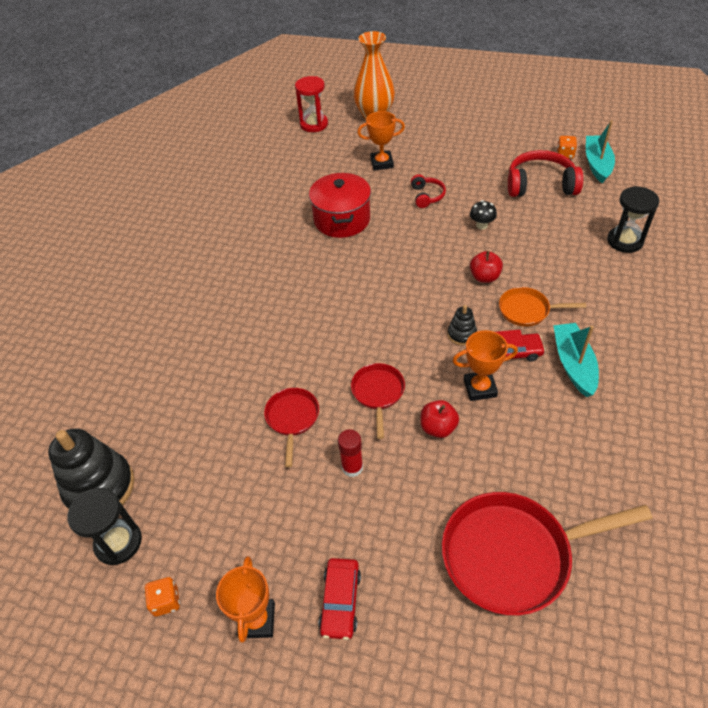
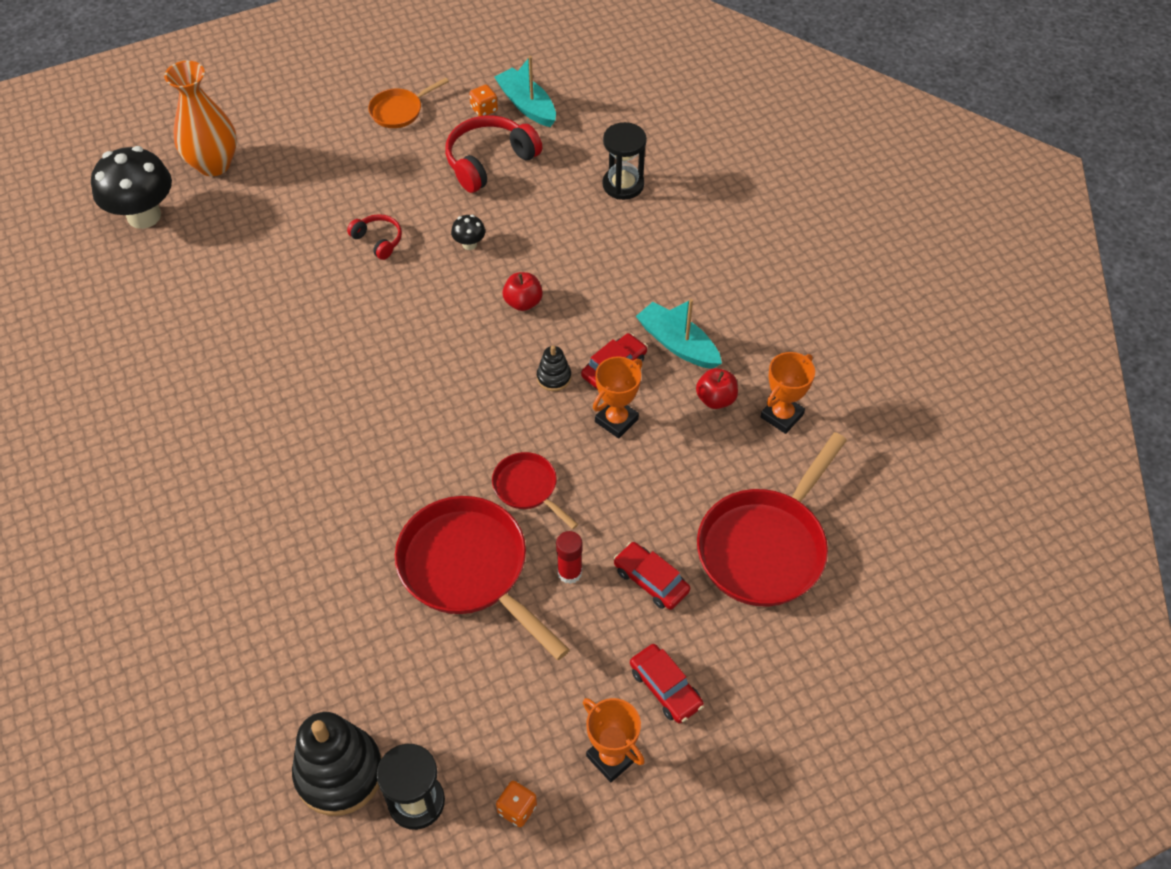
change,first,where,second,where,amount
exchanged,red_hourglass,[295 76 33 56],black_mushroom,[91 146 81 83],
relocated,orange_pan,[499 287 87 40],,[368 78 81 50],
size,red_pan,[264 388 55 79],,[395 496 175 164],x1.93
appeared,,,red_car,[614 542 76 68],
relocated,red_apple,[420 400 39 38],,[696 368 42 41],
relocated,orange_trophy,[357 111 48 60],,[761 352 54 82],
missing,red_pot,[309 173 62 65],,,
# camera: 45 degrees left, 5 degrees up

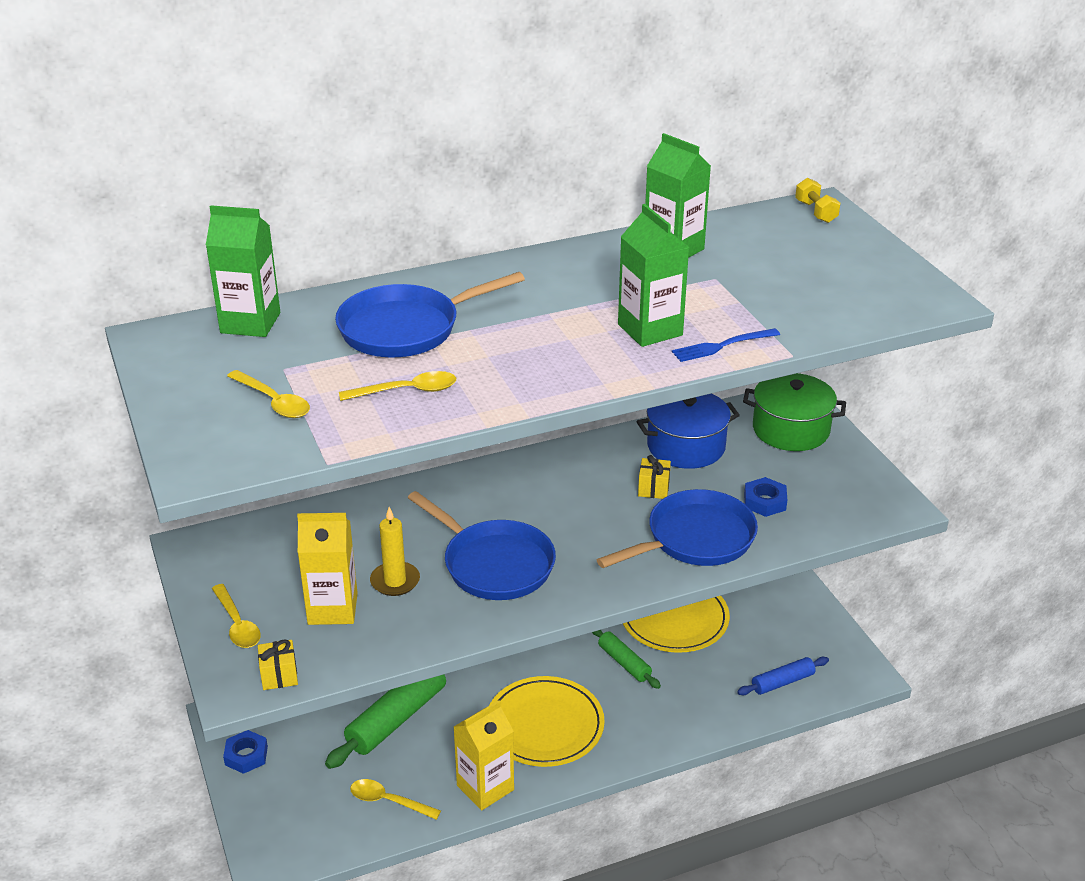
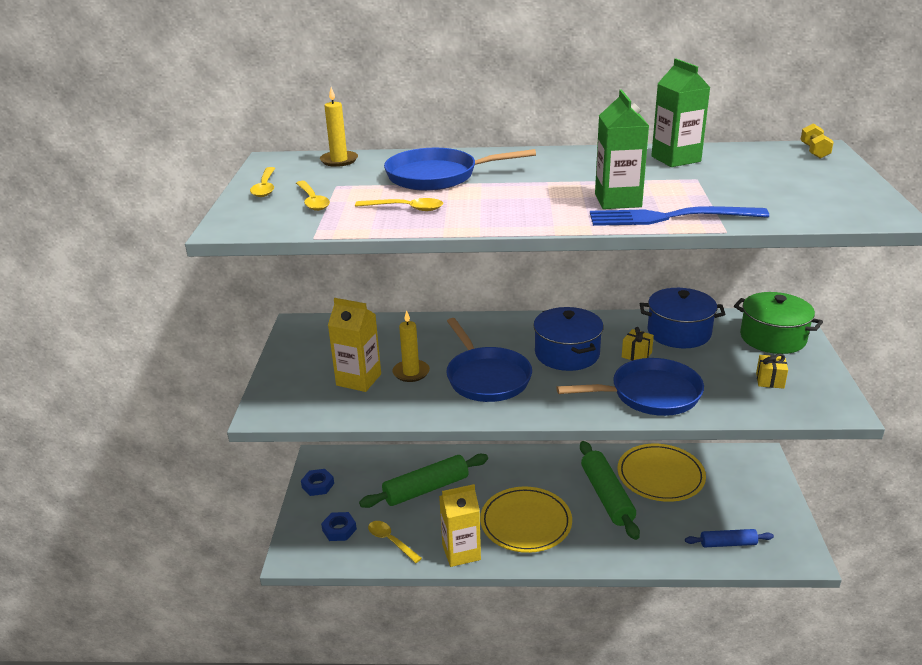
change,first,where,second,where,amount
relocated,yellow_spoon,[212 584 49 64],,[250 167 25 30],
exchanged,green_carton,[206 205 74 132],yellow_candle,[320 87 38 80],
relocated,blue_nut,[744 477 43 40],,[321 512 36 29],
appeared,,,blue_pot,[533 307 70 64],
size,green_rolling_pin,[592 630 69 59],,[580 441 60 99],x1.75
size,blue_fork,[672 328 108 34],,[590 206 179 20],x1.79
relocated,yellow_gift,[258 639 40 51],,[756 354 32 35],
# camera: 25 degrees right, 5 degrees down

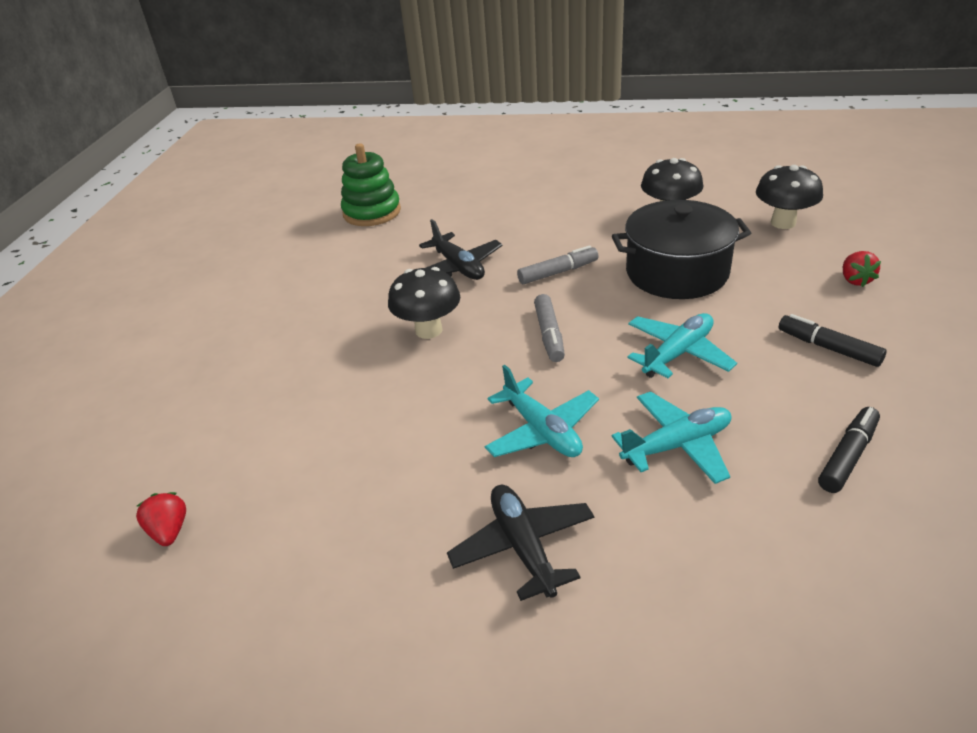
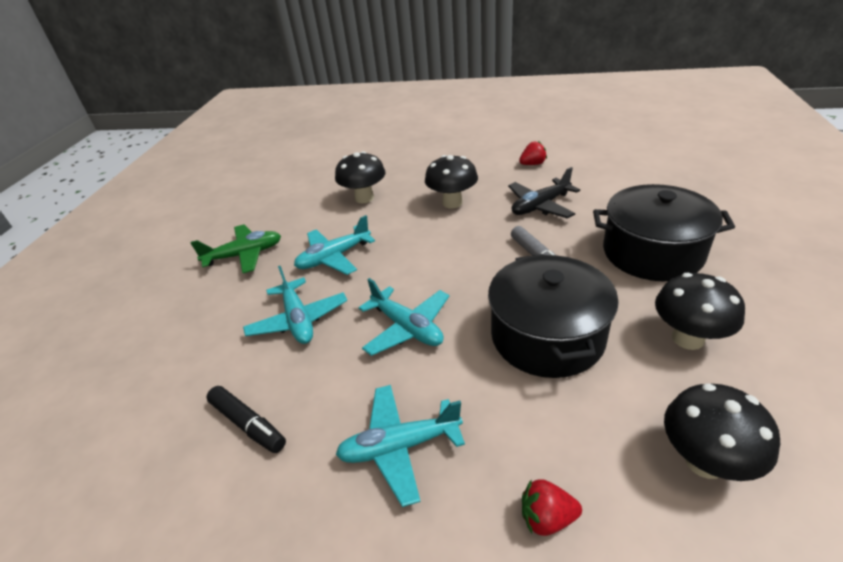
change,first,where,second,where,amount
colour,black_plane,[447 485 147 116],green_plane,[190 224 91 49],
appeared,,,black_mushroom,[335 151 51 52],
exchanged,black_marker,[778 314 109 53],turquoise_plane,[335 385 130 122],
relocated,red_strawberry,[136 492 50 54],,[519 141 28 24],
appeared,,,black_pot,[593 184 142 97],
missing,green_stacking_toy,[341 143 60 83],,,
missing,grey_marker,[534 294 31 68],,,
# camera: 90 degrees right, 0 degrees up

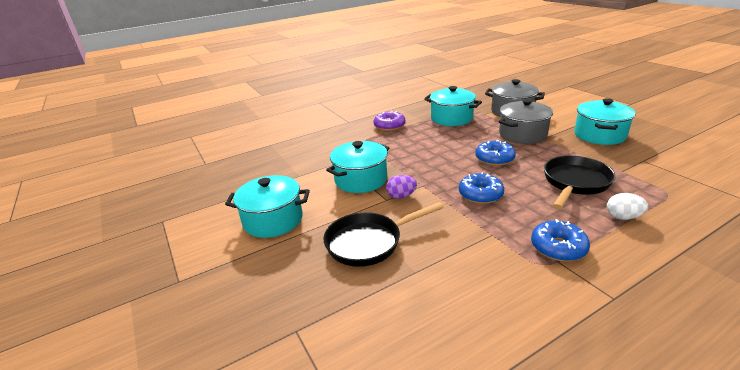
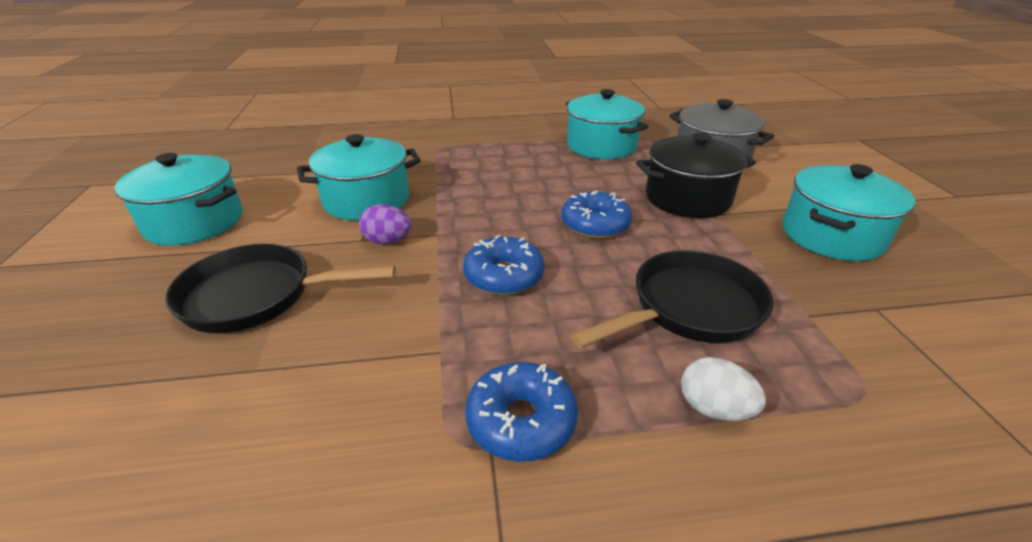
change,first,where,second,where,amount
colour,grey_pot,[499 99 54 45],black_pot,[636 133 120 85],
missing,purple_donut,[374 111 31 20],,,
# camera: 20 degrees right, 5 degrees up

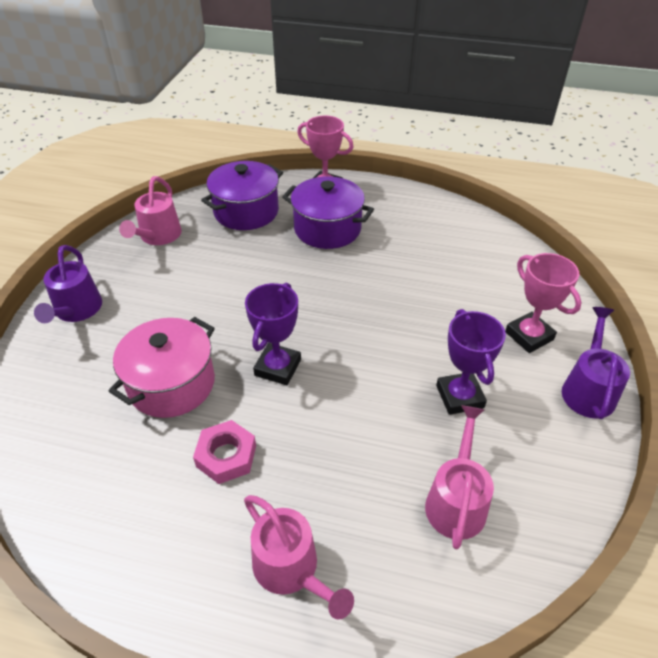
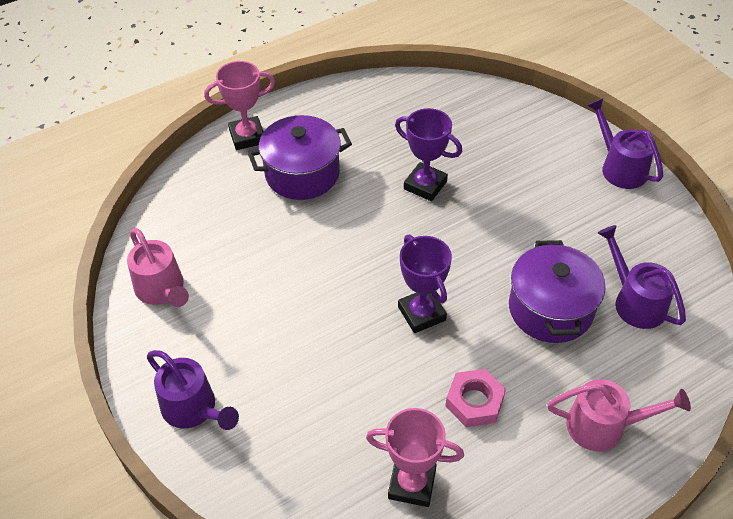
change,first,where,second,where,amount
relocated,pink_trophy,[505 253 77 100],,[366 408 98 99],
relocated,purple_trophy,[436 309 70 106],,[395 108 67 93],
relocated,purple_pot,[201 161 82 69],,[509 240 97 103],
colour,pink_watering_can,[425 405 69 145],purple_watering_can,[597 225 89 104],
missing,pink_pot,[109 317 106 101],,,
# camera: 45 degrees left, 5 degrees up

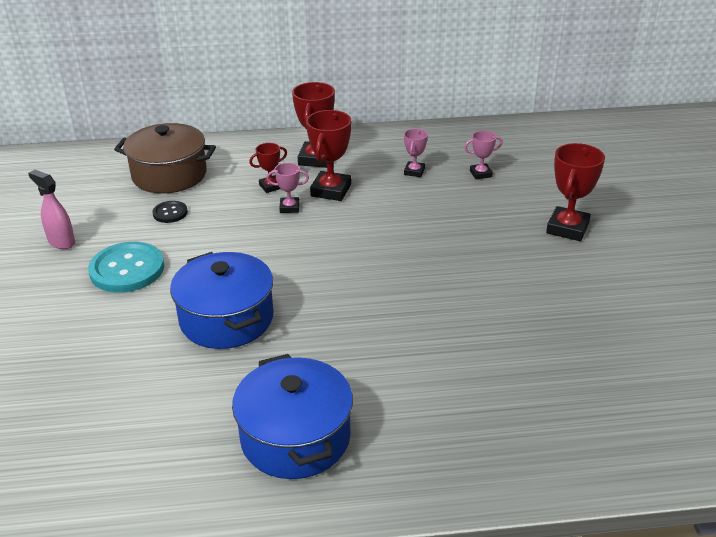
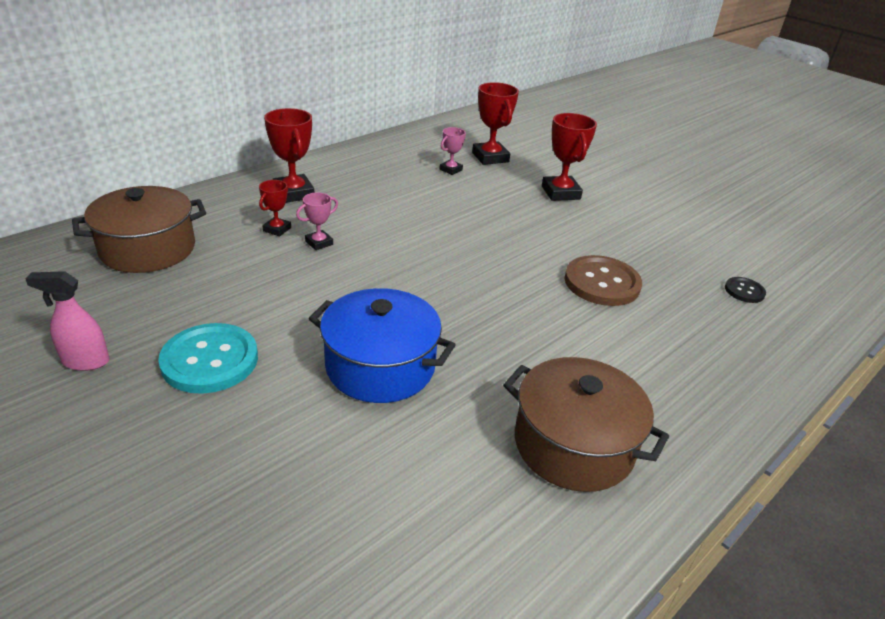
change,first,where,second,where,amount
relocated,red_trophy,[306 110 45 91],,[472 82 47 83],
colour,blue_pot,[232 354 121 125],brown_pot,[503 357 166 135],
appeared,,,brown_button,[565 255 77 51],
relocated,black_button,[152 201 36 22],,[725 277 41 26],
missing,pink_trophy,[404 129 24 48],,,
# camera: 40 degrees left, 0 degrees up

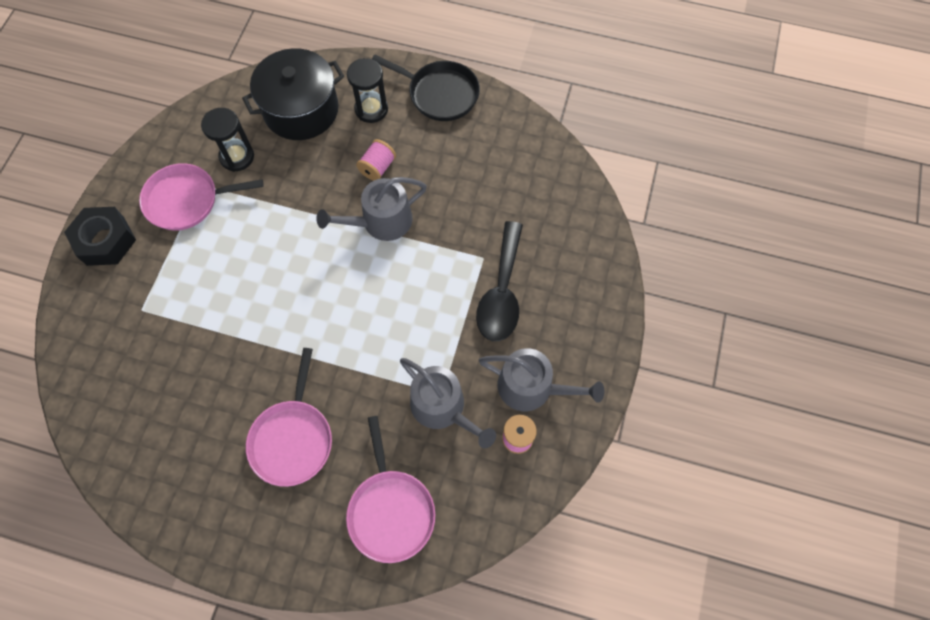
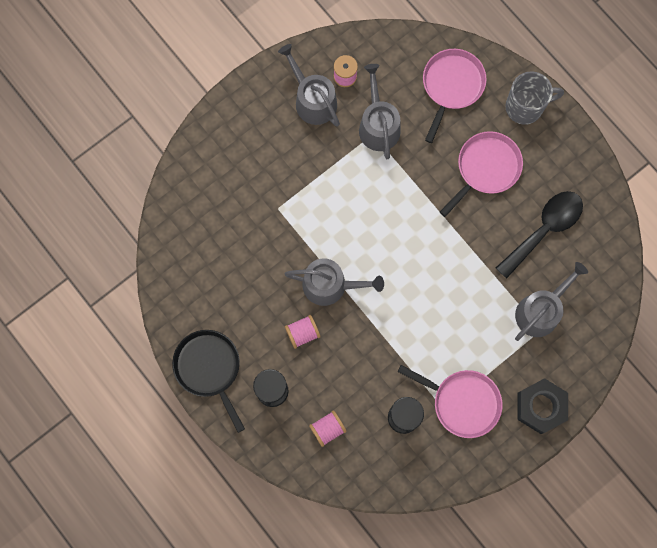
change,first,where,second,where,amount
exchanged,black_pot,[242 48 102 92],pink_spool,[309 410 38 37],
relocated,black_spoon,[476 221 47 120],,[496 191 87 88],
appeared,,,grey_mug,[505 71 59 54],
appeared,,,grey_watering_can,[515 262 73 79],
# camera: 145 degrees left, 10 degrees up

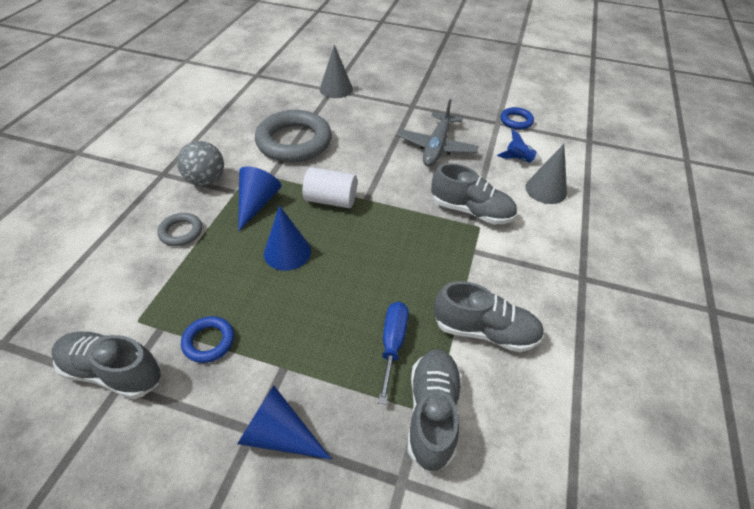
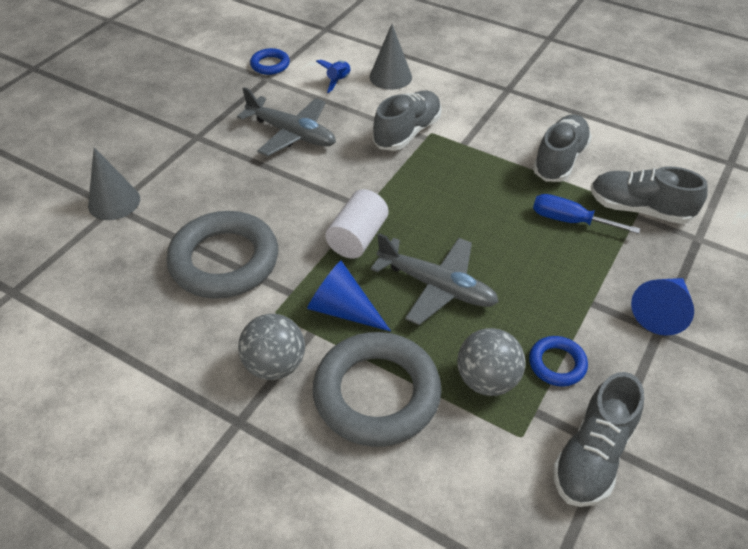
change,first,where,second,where,amount
size,grey_ring,[157 213 45 33],,[313 332 129 115],x2.13
exchanged,blue_cone,[264 205 47 66],grey_plane,[371 233 128 92],
appeared,,,grey_ball,[457 328 69 68],
# camera: 75 degrees left, 0 degrees up

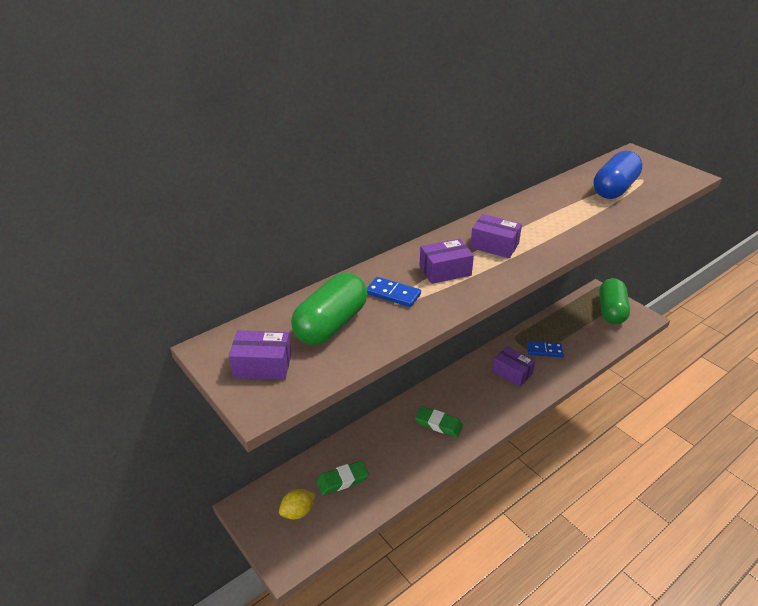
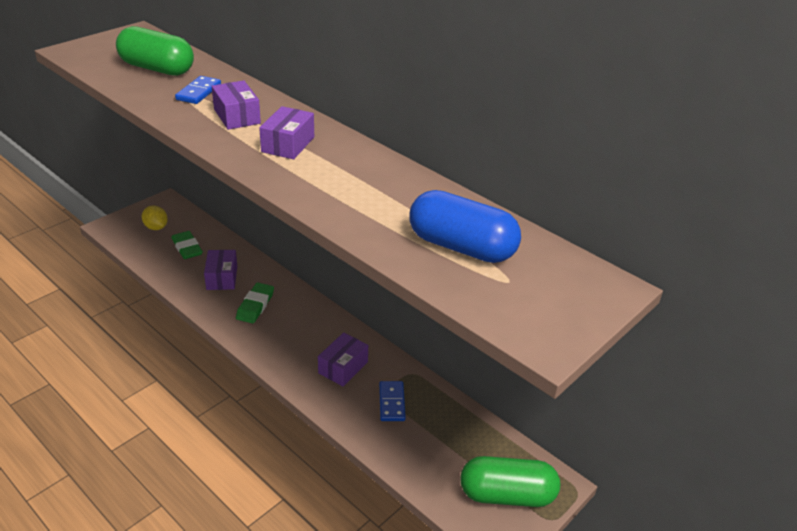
change,first,where,second,where,amount
relocated,purple_box,[229 330 62 50],,[204 250 33 40],
# camera: 80 degrees right, 0 degrees up

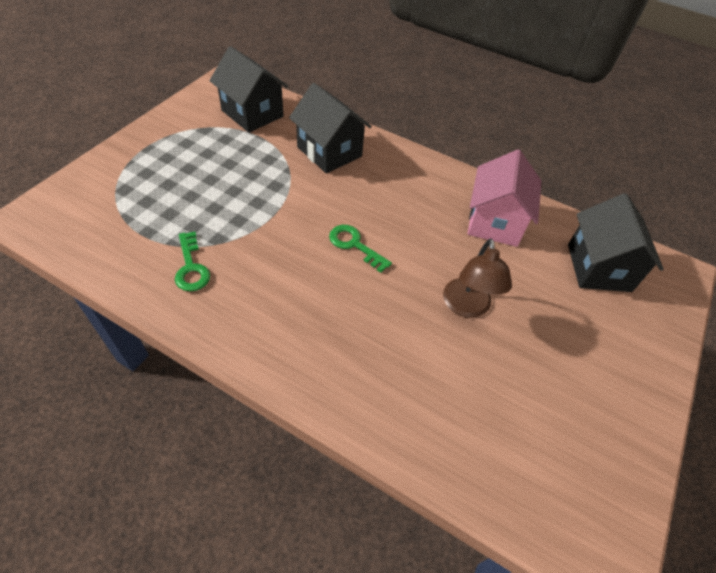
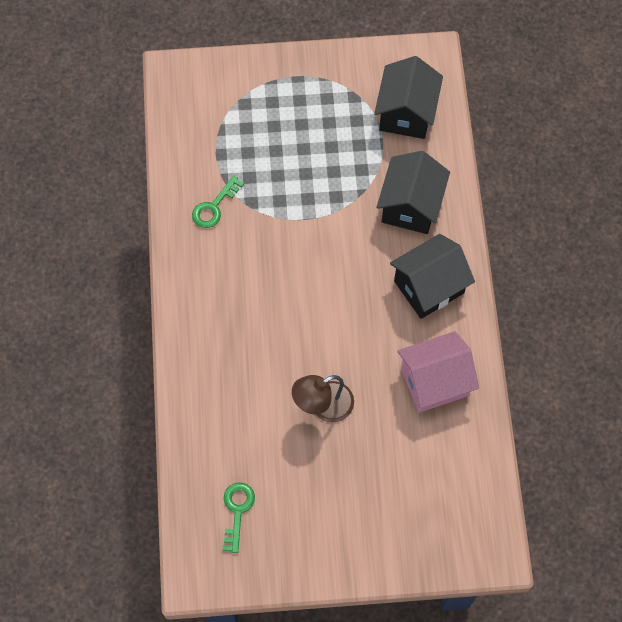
change,first,where,second,where,amount
relocated,green_key,[329 225 63 48],,[223 482 32 71],
relocated,black_house,[568 193 96 99],,[390 234 85 85],
# camera: 60 degrees right, 15 degrees up

